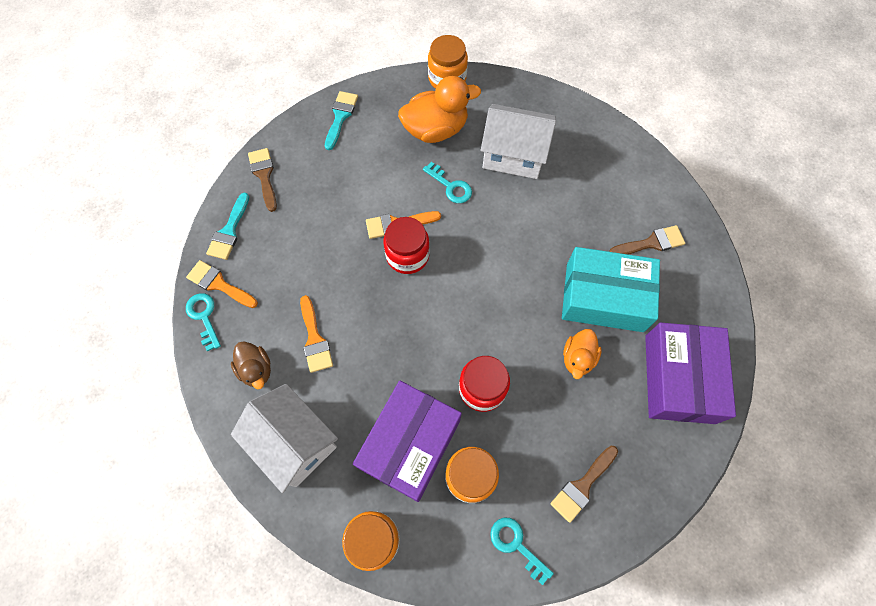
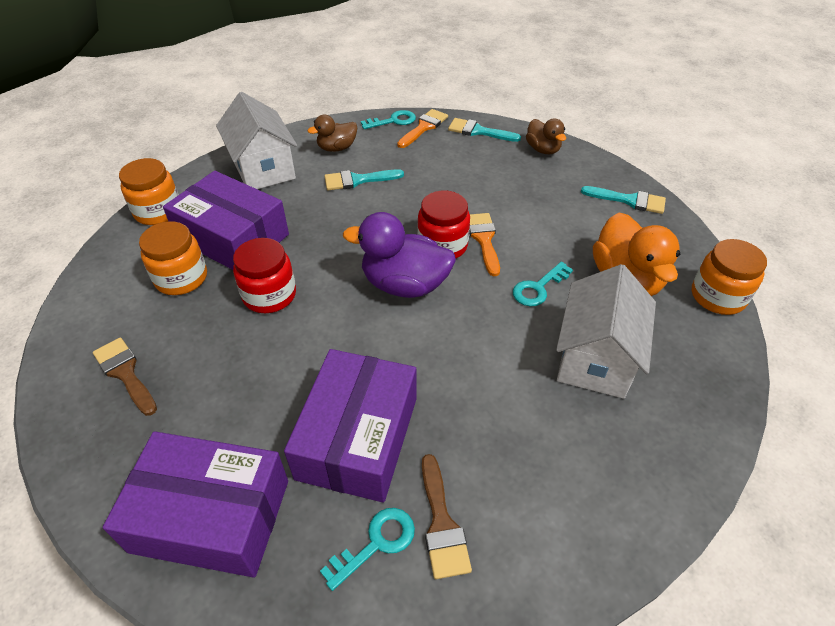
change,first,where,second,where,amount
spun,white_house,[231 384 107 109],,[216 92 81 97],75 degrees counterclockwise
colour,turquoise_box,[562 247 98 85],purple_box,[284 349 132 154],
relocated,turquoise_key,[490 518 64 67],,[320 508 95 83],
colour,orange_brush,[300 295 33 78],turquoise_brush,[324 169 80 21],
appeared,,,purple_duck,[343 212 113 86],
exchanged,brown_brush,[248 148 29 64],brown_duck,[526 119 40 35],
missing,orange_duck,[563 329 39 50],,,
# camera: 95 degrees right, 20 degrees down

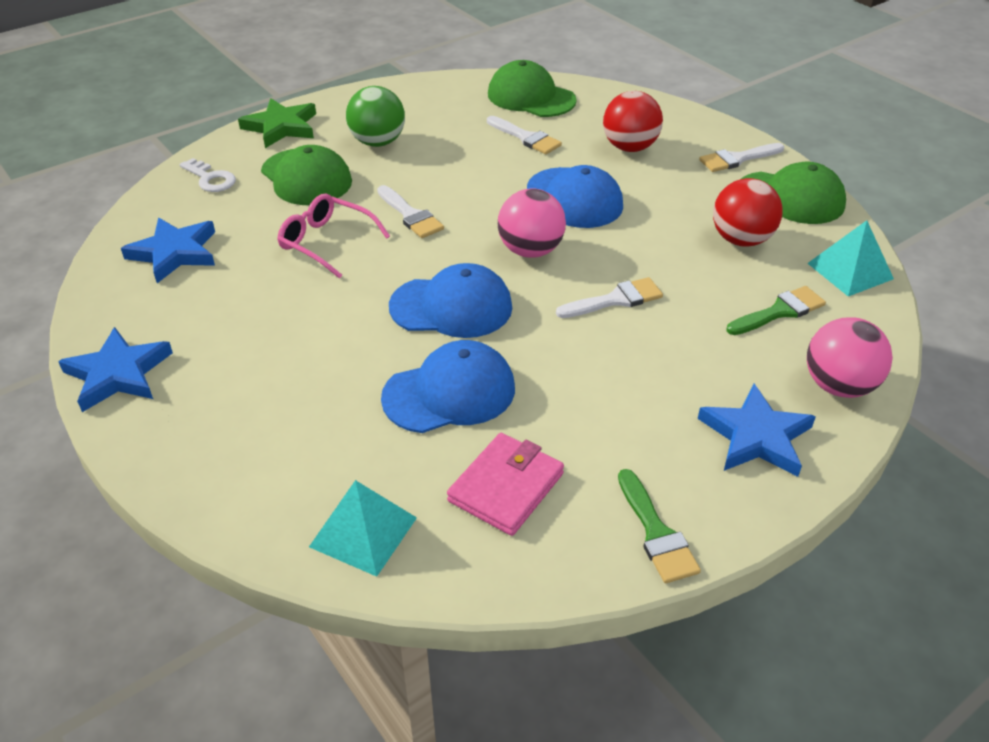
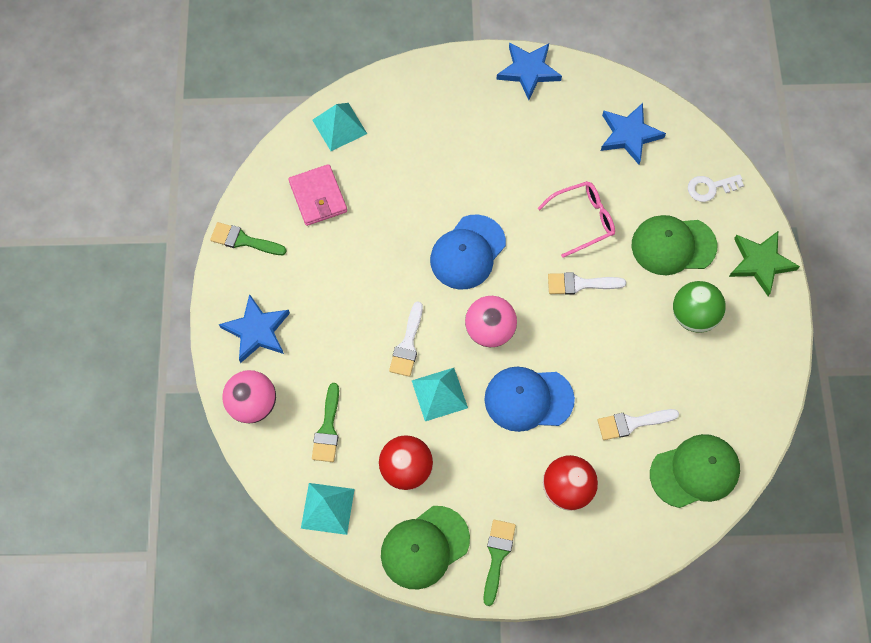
change,first,where,second,where,amount
appeared,,,turquoise_pyramid,[412 368 56 53],
colour,white_brush,[699 143 85 29],green_brush,[483 520 33 86],
missing,blue_cap,[381 340 134 93],,,
# camera: 125 degrees right, 25 degrees up

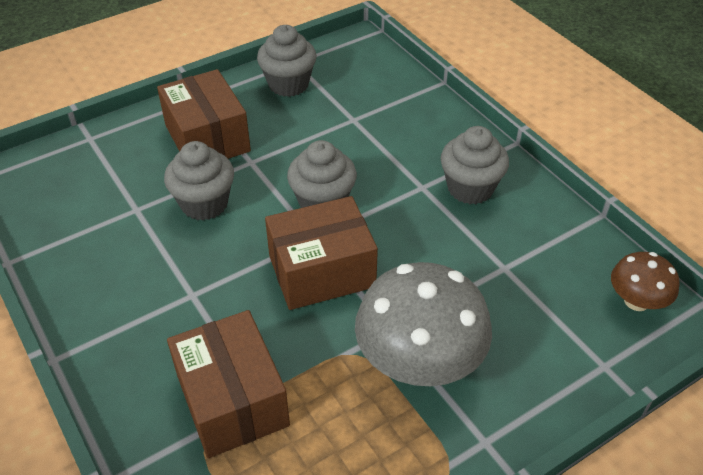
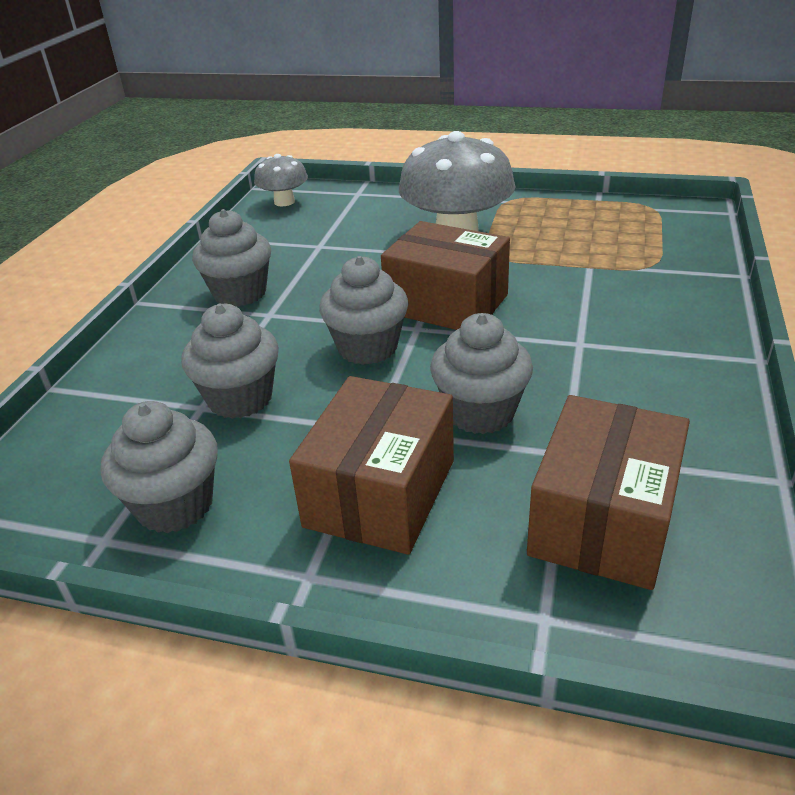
change,first,where,second,where,amount
appeared,,,grey_cupcake,[181 304 98 115],
colour,brown_mushroom,[611 252 69 59],grey_mushroom,[254 154 54 52],
relocated,brown_box,[167 310 123 148],,[527 395 163 195],
# camera: 130 degrees left, 10 degrees down

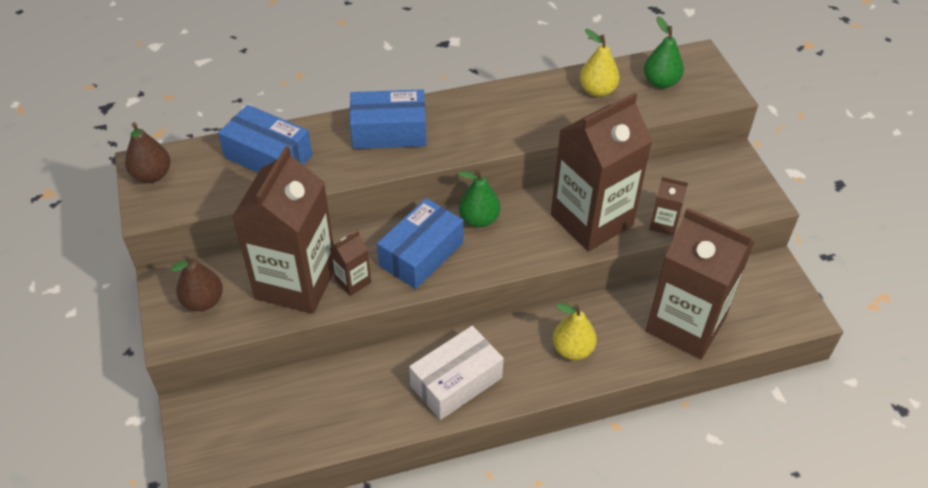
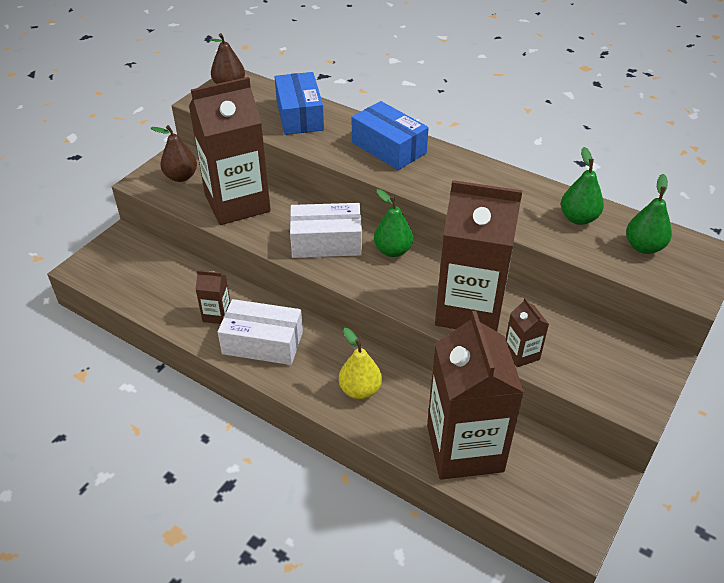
change,first,where,second,where,amount
relocated,brown_carton,[330 231 41 65],,[195 270 35 54],
colour,blue_box,[377 198 86 91],white_box,[290 203 72 55],
colour,yellow_pear,[579 29 41 68],green_pear,[561 147 43 78],
# camera: 50 degrees right, 5 degrees down

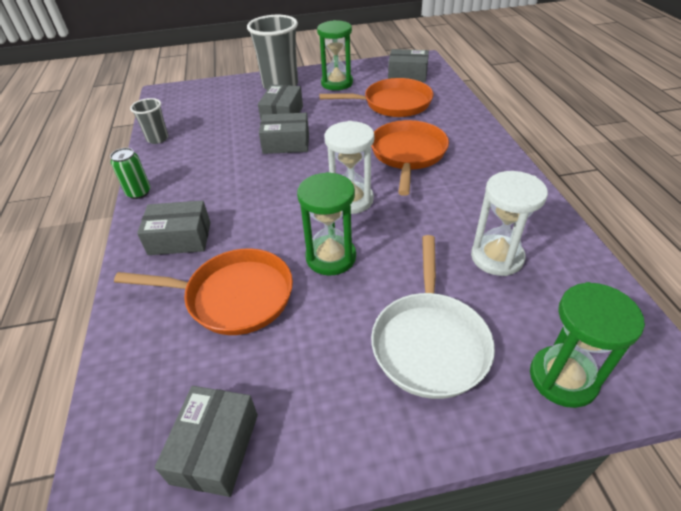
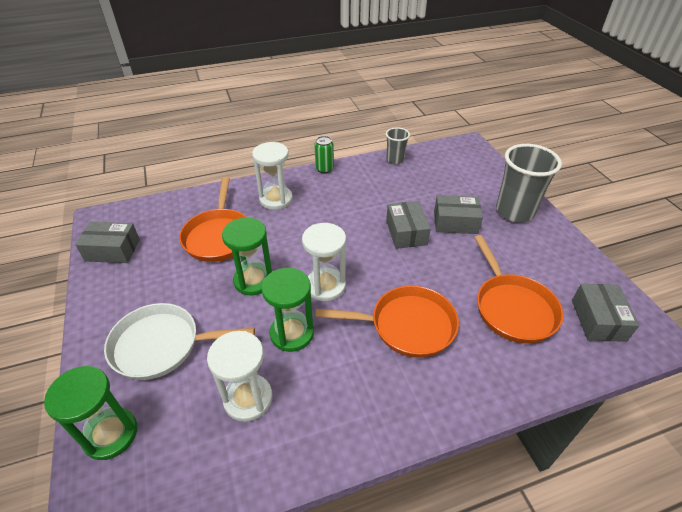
change,first,where,second,where,amount
exchanged,grey_box,[137 200 74 55],white_hourglass,[252 142 41 68],
relocated,green_hourglass,[317 20 36 70],,[261 268 53 84],
# camera: 80 degrees right, 0 degrees up

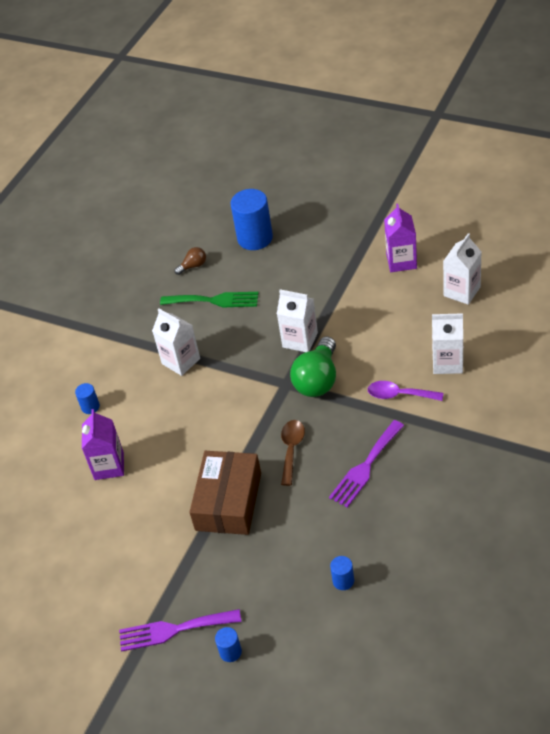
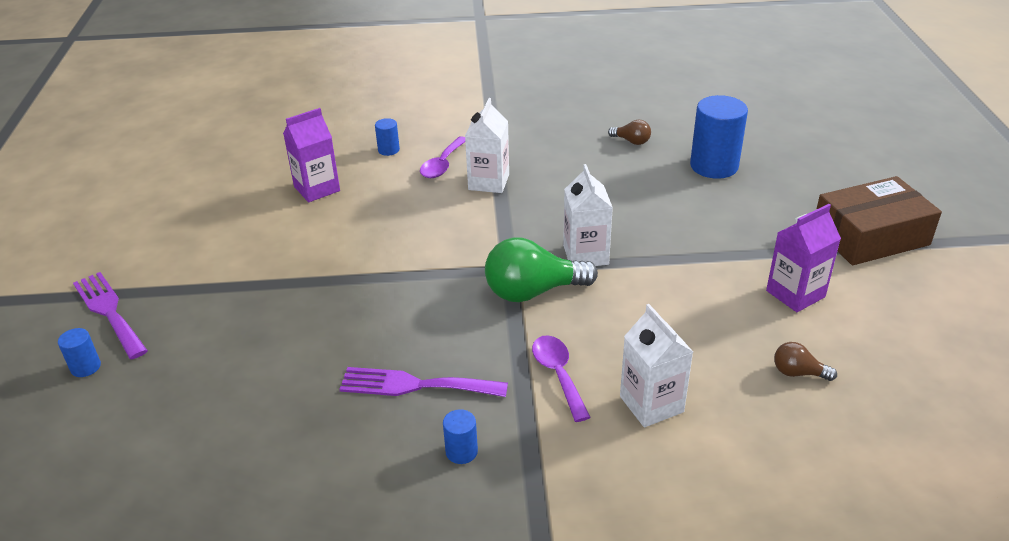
change,first,where,second,where,amount
appeared,,,purple_spoon,[420 136 45 42],
relocated,blue_cylinder,[330 556 24 34],,[443 409 35 55],
exchanged,white_carton,[443 233 39 72],brown_light_bulb,[774 342 63 39],
relocated,brown_box,[189 451 72 84],,[816 176 126 89],
missing,green_fork,[160 292 98 15],,,
missing,brown_spoon,[281 420 24 66],,,
# camera: 55 degrees right, 10 degrees down

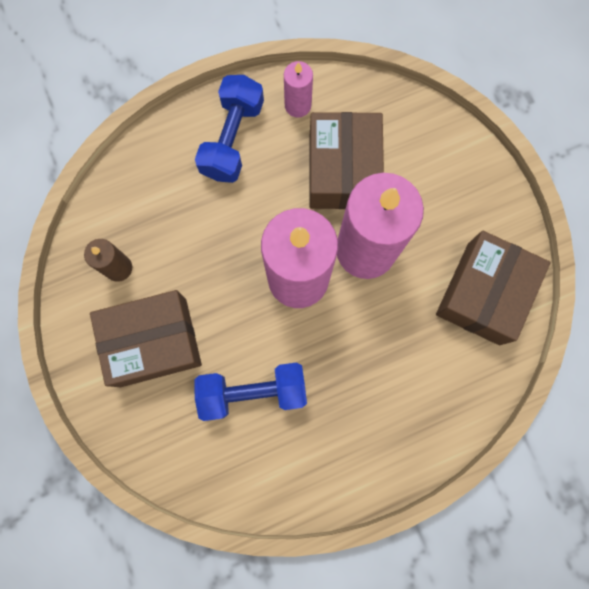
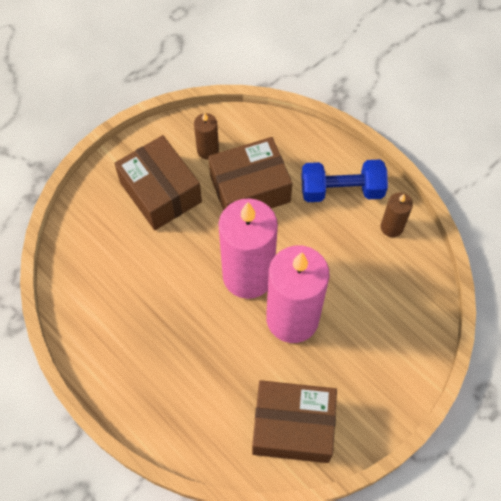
change,first,where,second,where,amount
relocated,brown_box,[309 112 75 97],,[208 137 84 73],
colour,pink_candle,[284 61 29 57],brown_candle,[381 192 32 45],
missing,blue_dumbbell,[194 363 113 58],,,
# camera: 70 degrees right, 15 degrees down

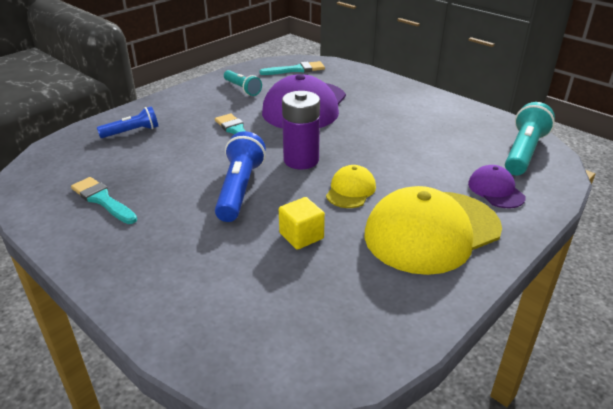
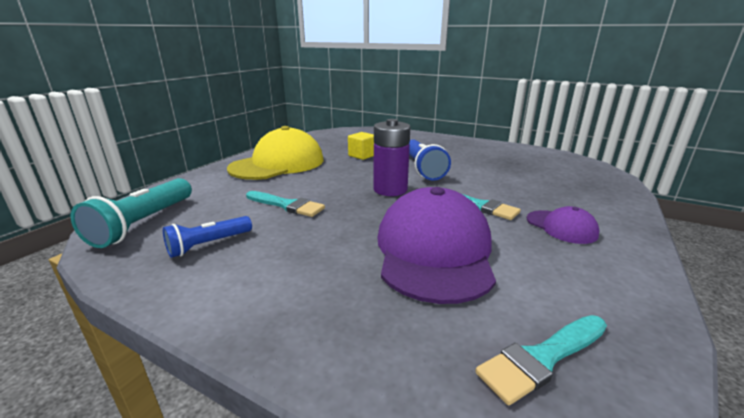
change,first,where,second,where,amount
relocated,blue_flashlight,[97 106 61 32],,[163 216 89 42],
relocated,turquoise_brush,[71 177 66 47],,[246 191 79 26],
relocated,purple_cap,[468 165 58 43],,[527 206 72 38],
missing,turquoise_flashlight,[224 70 38 26],,,
missing,yellow_cap,[326 165 50 43],,,
# camera: 165 degrees right, 10 degrees down

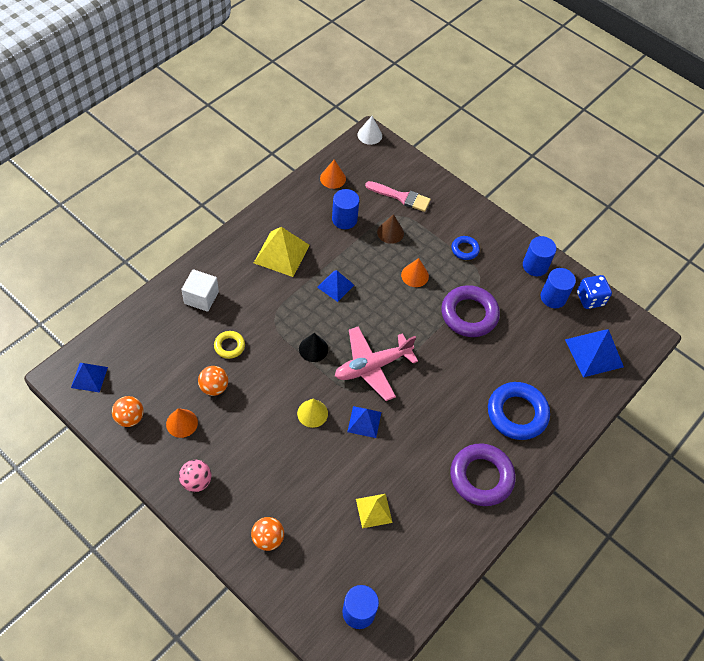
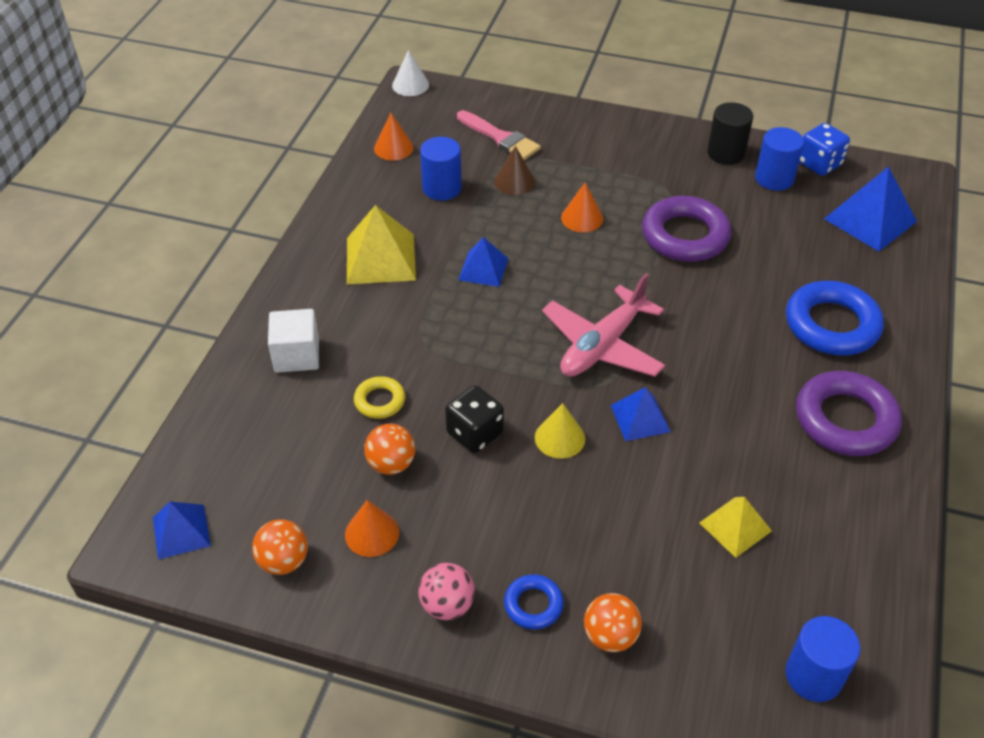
change,first,where,second,where,amount
appeared,,,black_dice,[445 385 59 68],
spun,pink_brush,[365 181 66 31],,[457 110 84 50],45 degrees clockwise
relocated,blue_ring,[452 236 28 24],,[504 574 60 56],
colour,blue_cylinder,[523 236 34 40],black_cylinder,[707 102 46 63],
missing,black_cone,[299 333 29 29],,,
# camera: 20 degrees left, 10 degrees down

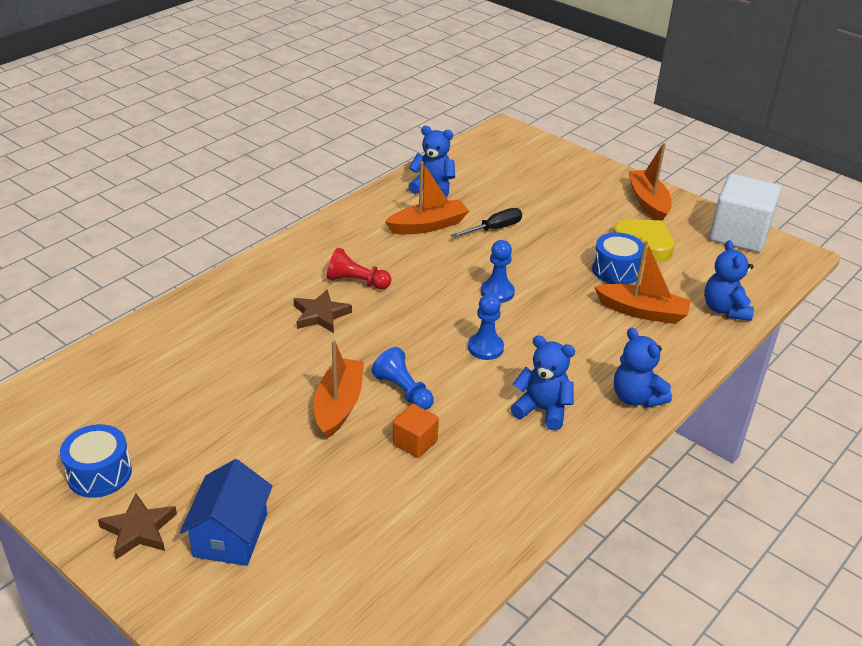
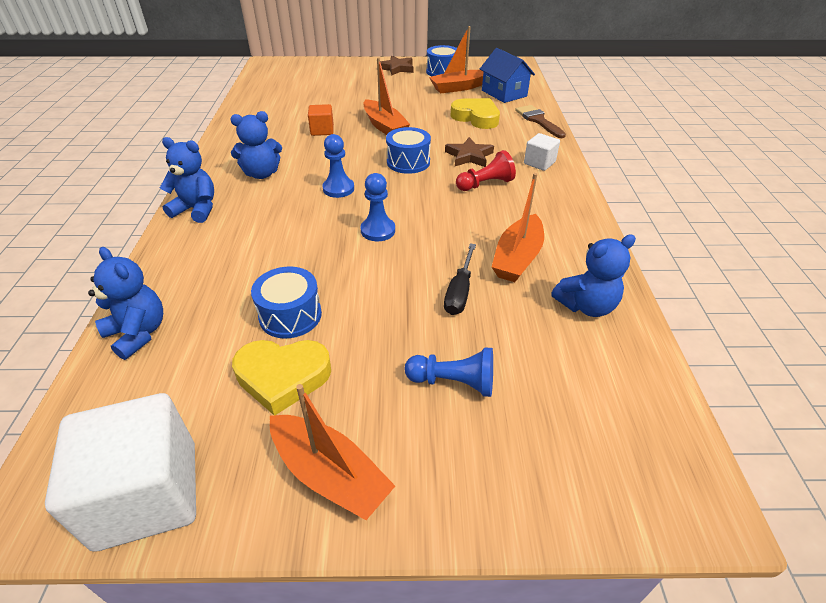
change,first,where,second,where,amount
appeared,,,blue_drum,[386 127 45 47],
relocated,blue_pawn,[372 347 62 63],,[405 348 88 49],
relocated,orange_boat,[594 241 97 83],,[429 26 54 67],
appeared,,,yellow_heart,[451 98 49 31],
relocated,blue_house,[180 459 93 107],,[480 48 55 55],
appeared,,,brown_brush,[515 105 51 33],
appeared,,,white_cube,[524 133 36 38],
# camera: 140 degrees right, 5 degrees up

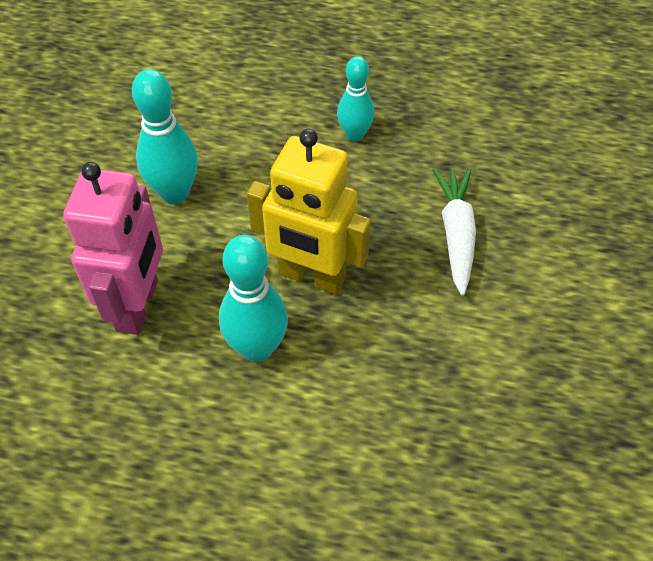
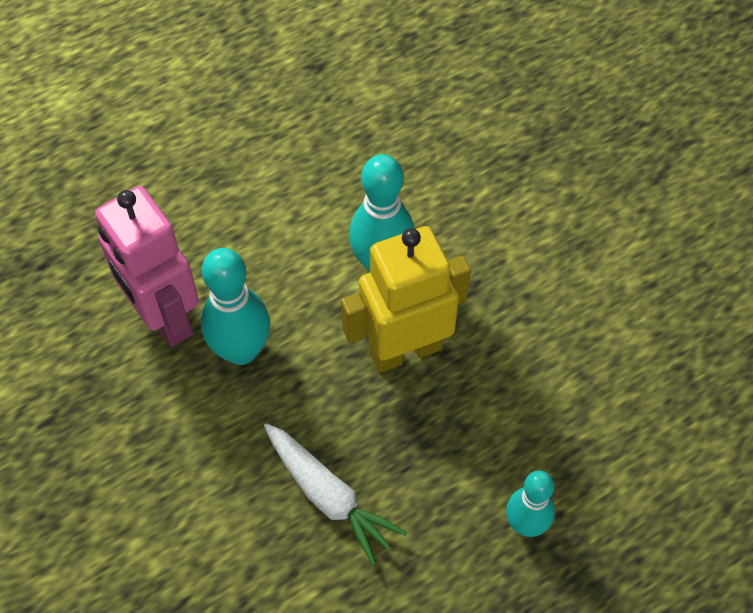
change,first,where,second,where,amount
relocated,pink_robot,[63 162 100 173],,[95 186 104 161],
relocated,turquoise_bowling_pin,[132 69 66 135],,[201 248 69 117],
# camera: 135 degrees right, 5 degrees up

